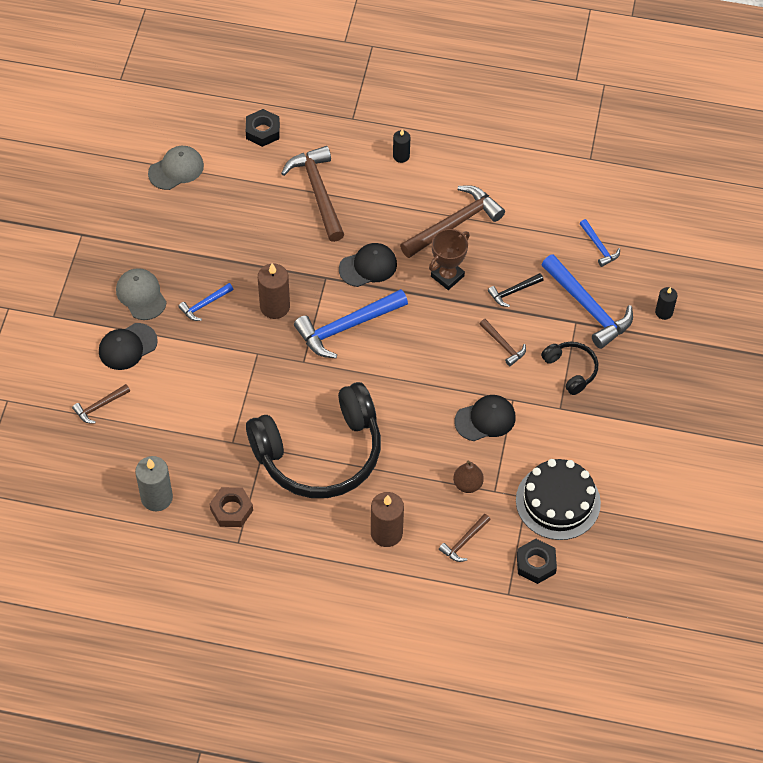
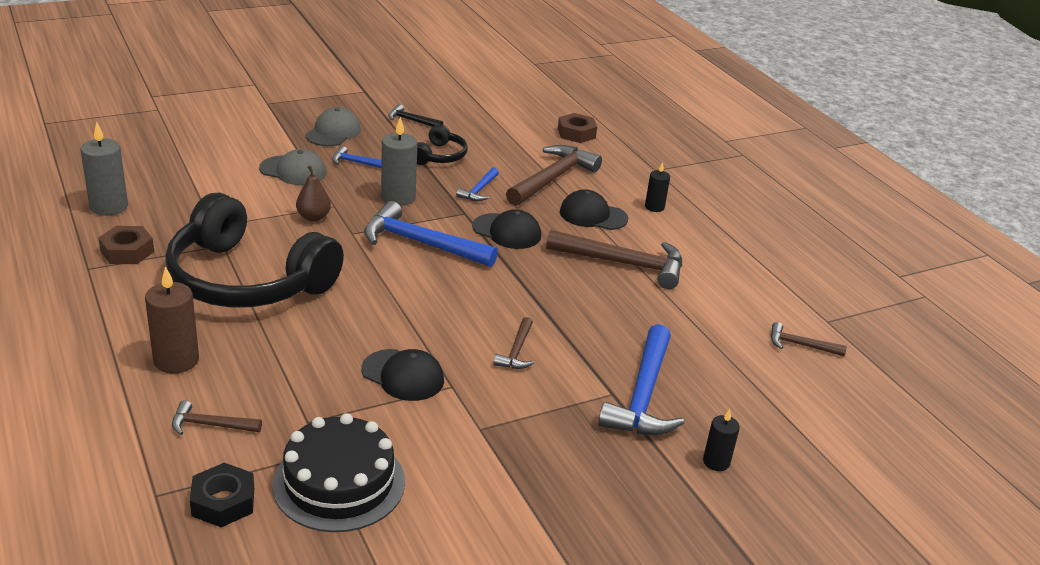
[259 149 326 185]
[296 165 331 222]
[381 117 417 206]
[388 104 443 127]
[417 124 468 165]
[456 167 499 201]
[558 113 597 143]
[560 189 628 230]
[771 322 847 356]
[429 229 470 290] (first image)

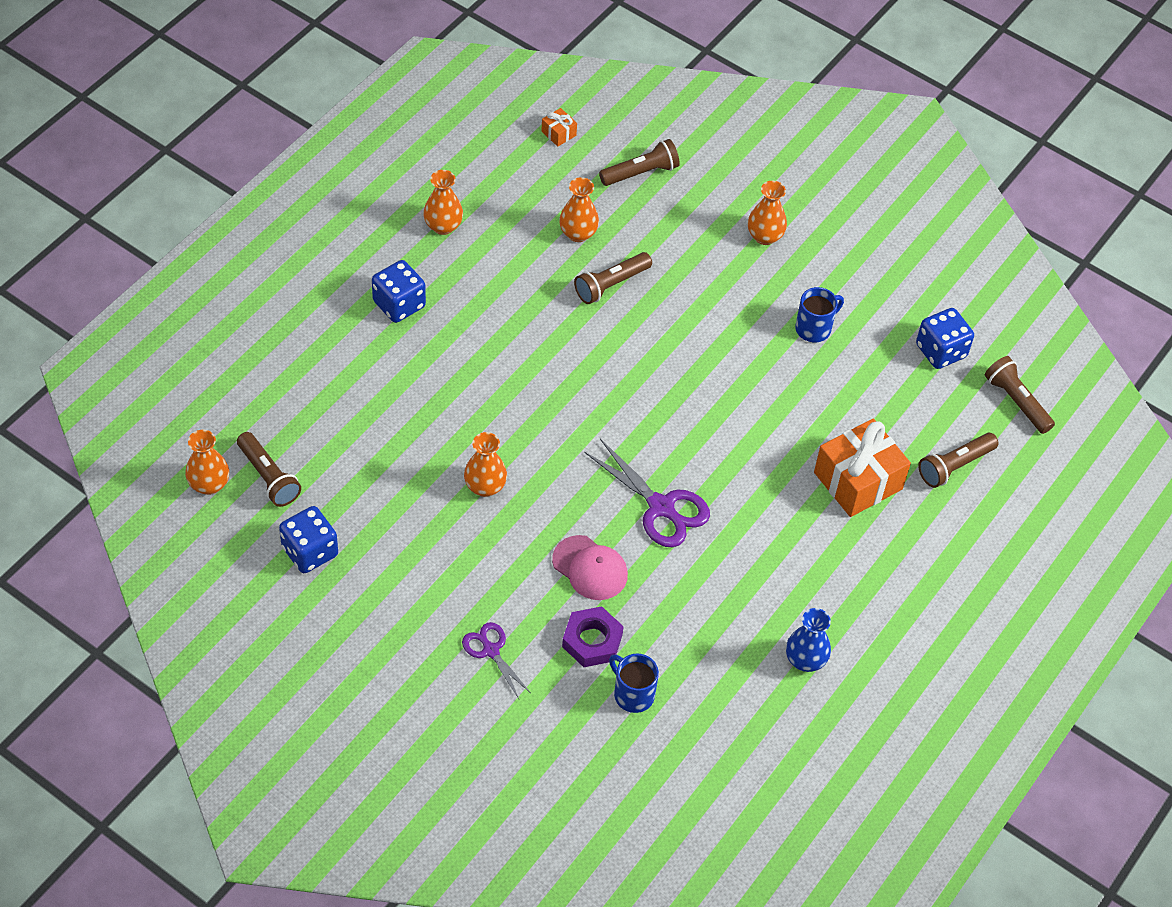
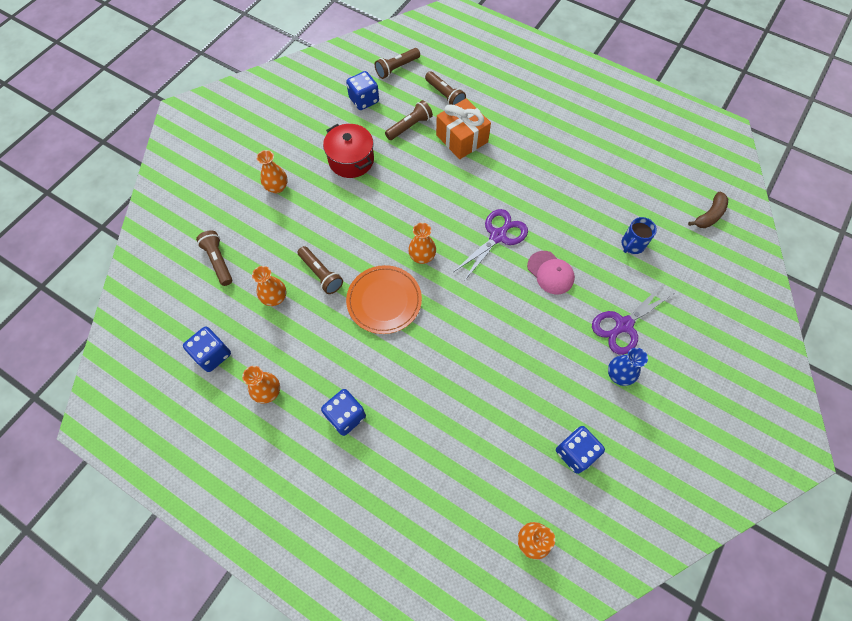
[183 327 231 372]
[323 124 374 178]
[346 265 422 334]
[385 100 433 140]
[408 223 436 264]
[527 251 575 294]
[592 283 676 355]
[608 348 648 386]
[688 192 728 228]
[541 108 577 147] (first image)
[562 606 624 667] (first image)

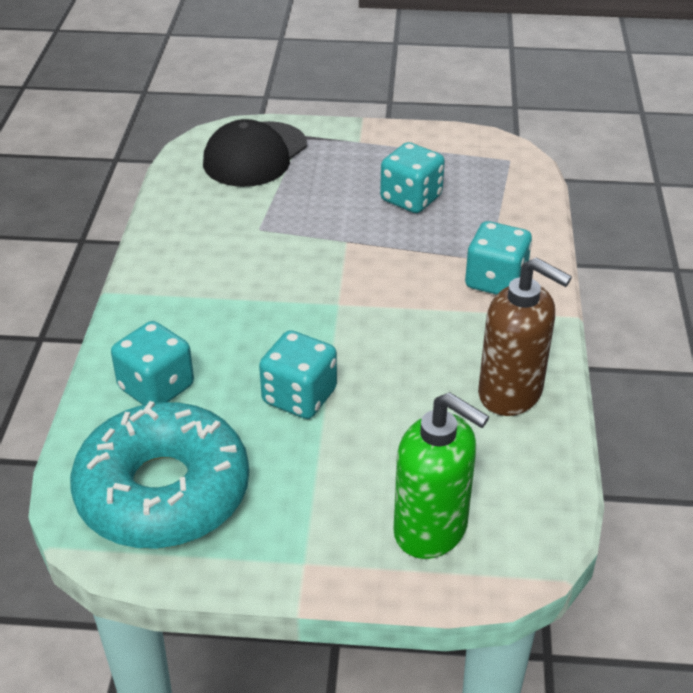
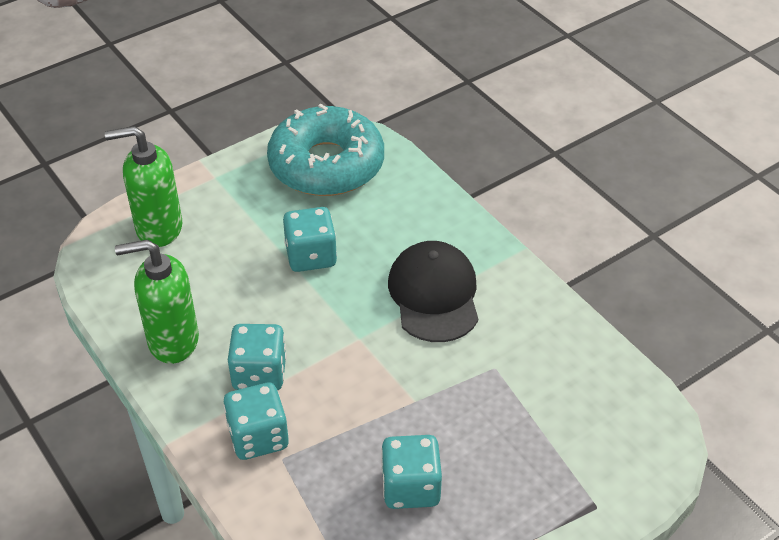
[115 239 199 364]
[228 324 287 390]
[388 241 478 342]

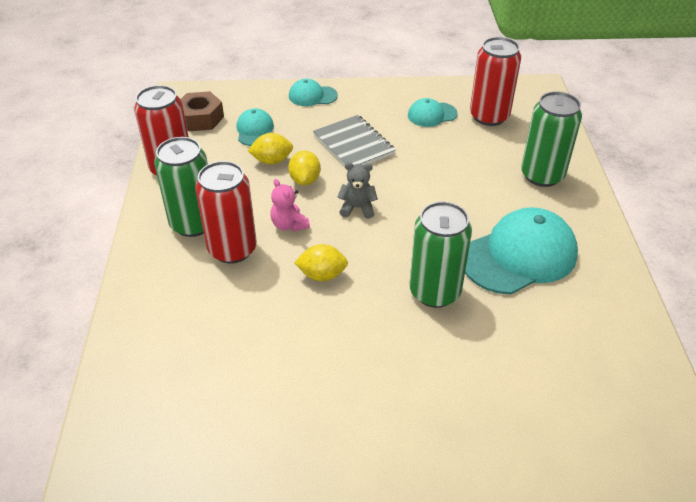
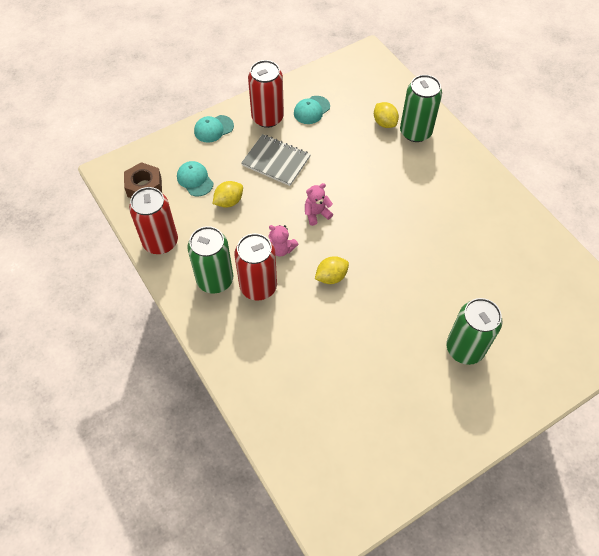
[248 60 284 128]
[305 183 333 226]
[374 102 399 128]
[447 298 502 365]
[465 207 578 294] (first image)

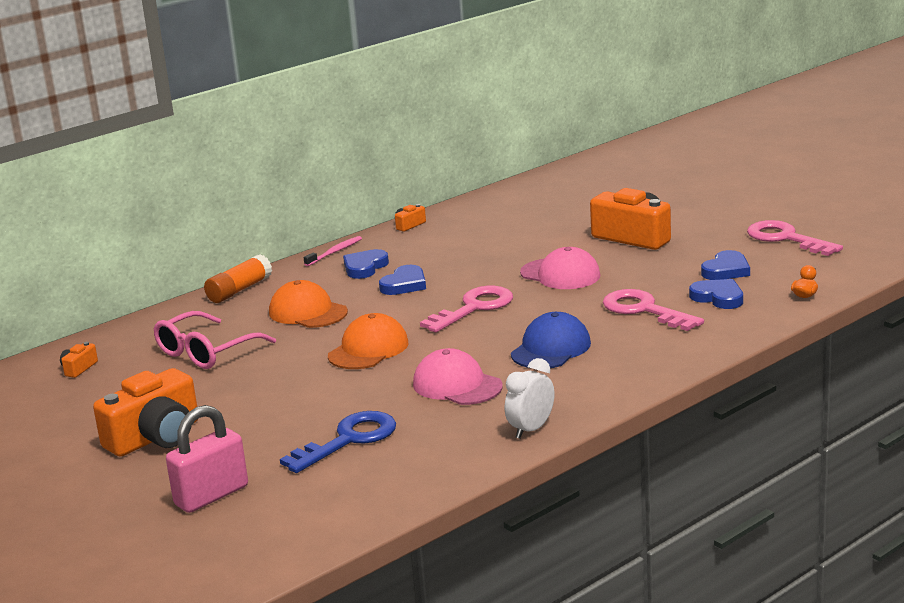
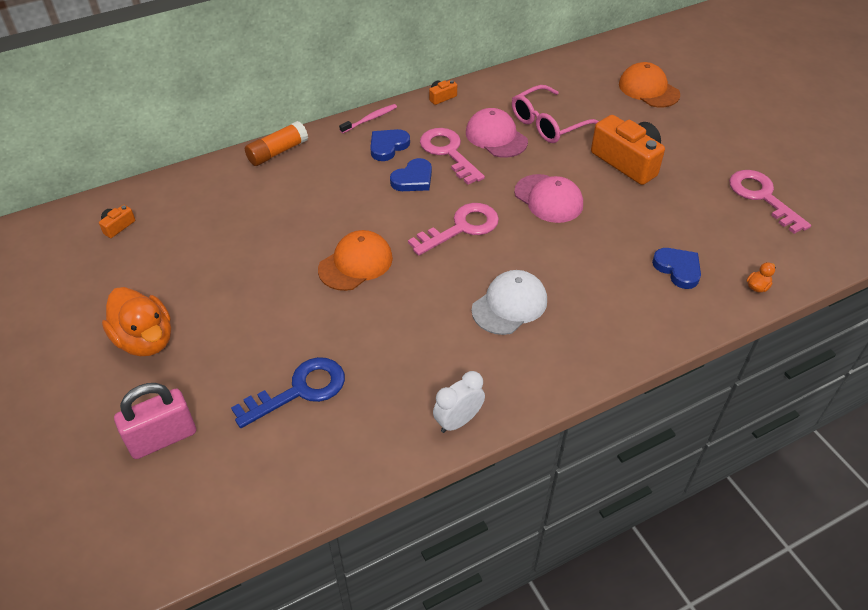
[102 287 171 356]
[420 128 485 185]
[466 108 528 158]
[471 270 547 335]
[512 85 599 143]
[619 62 680 107]
[701 250 750 280] (first image)

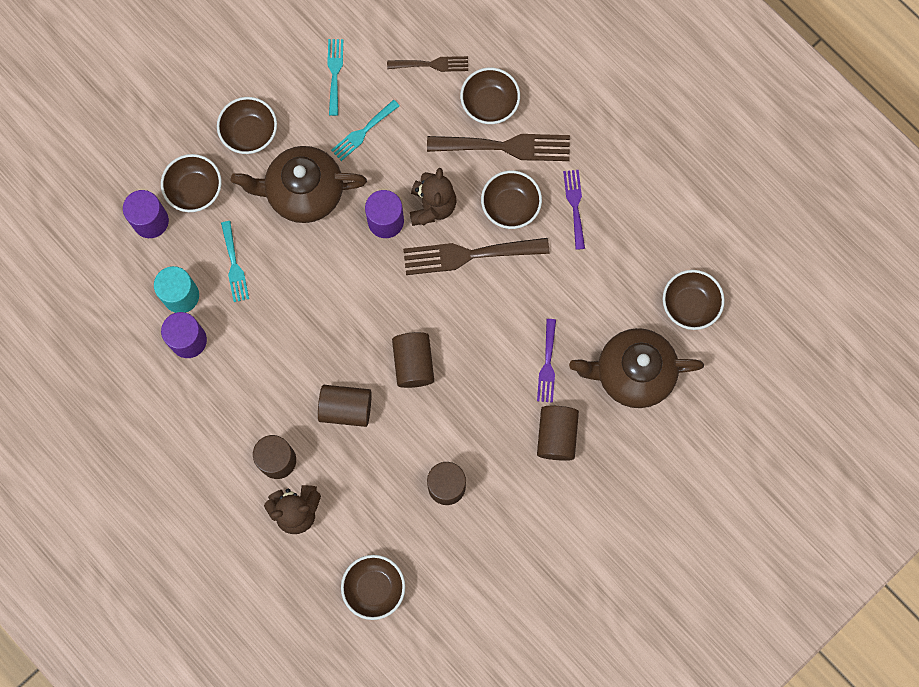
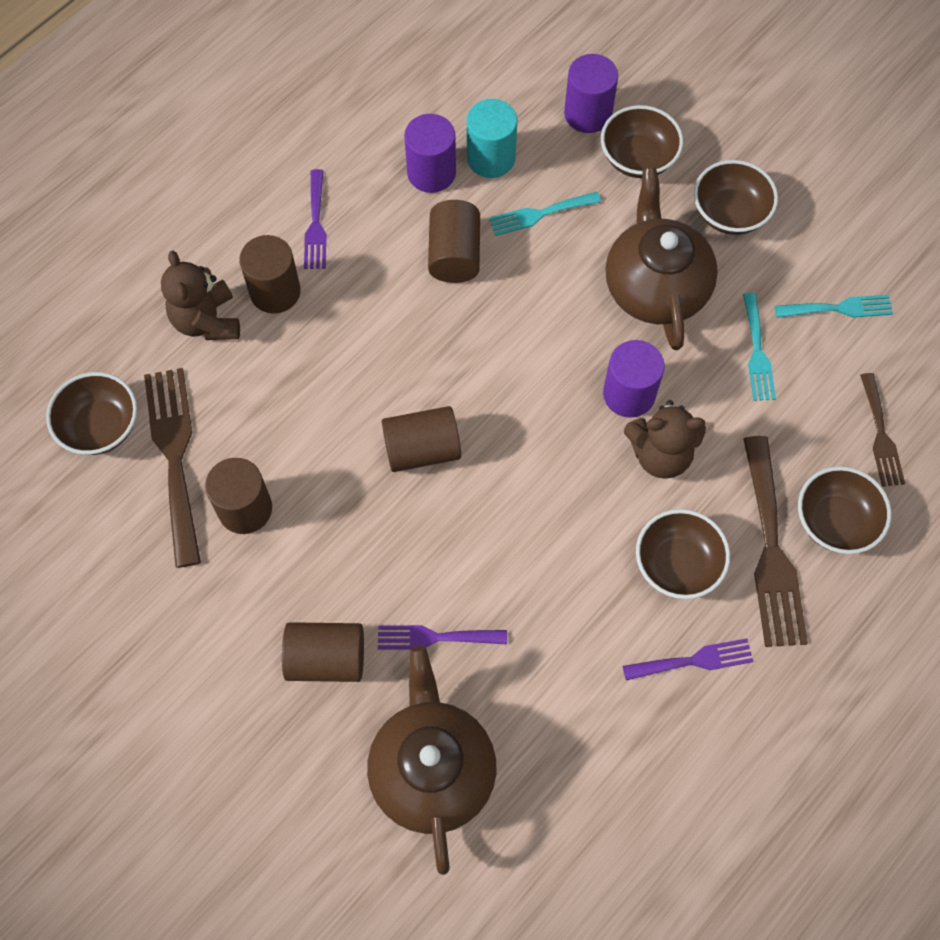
[144 368 201 568]
[304 169 326 269]
[428 200 480 283]
[743 293 776 401]
[663 270 725 330] (first image)

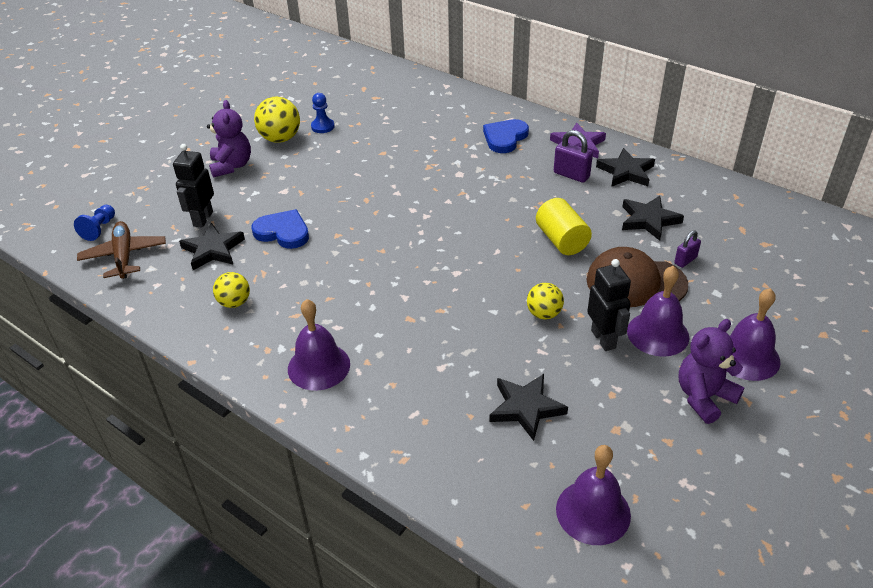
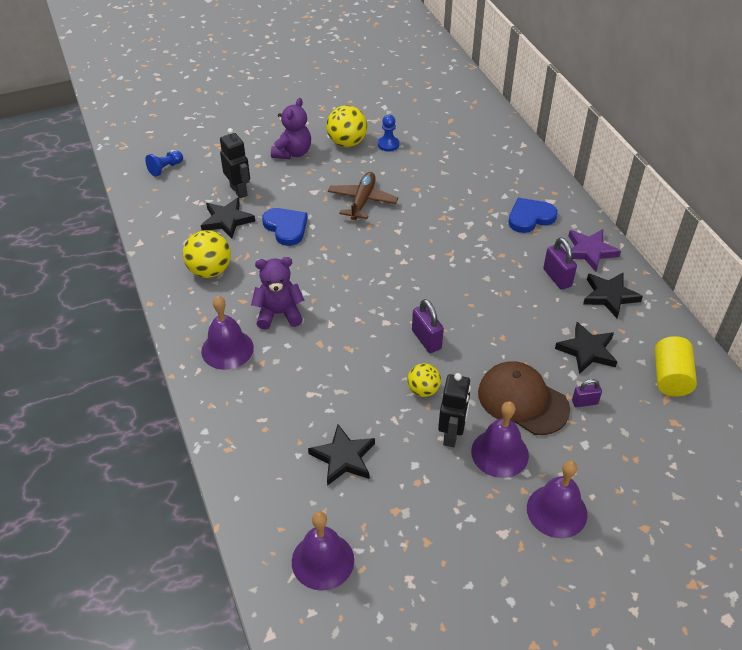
[183 230 231 278]
[220 128 250 198]
[251 257 304 329]
[328 172 398 220]
[412 299 444 353]
[655 336 697 397]

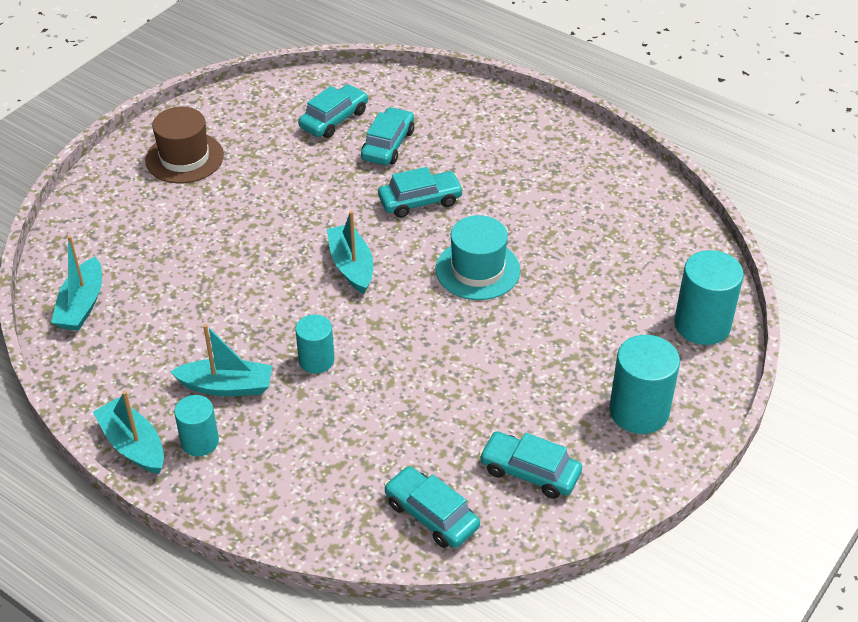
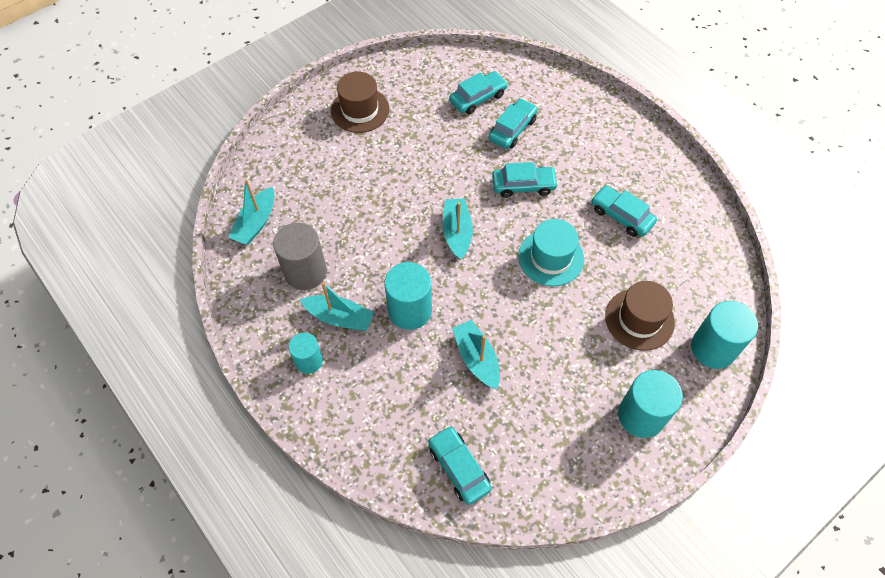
[273 223 327 290]
[384 262 432 330]
[452 320 500 389]
[591 185 657 237]
[605 281 675 351]

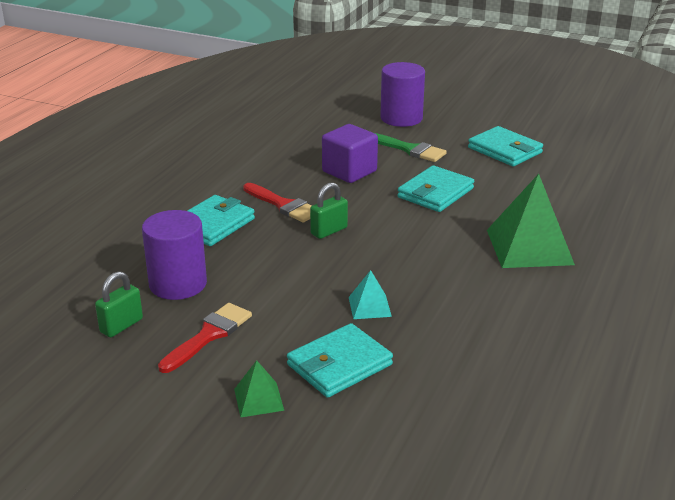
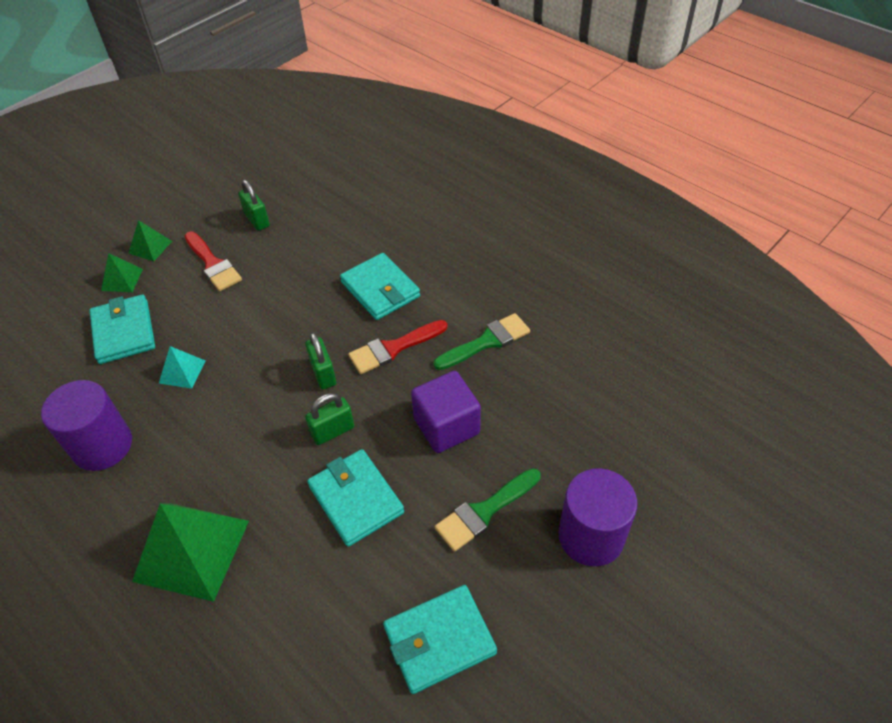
[41 380 132 471]
[129 220 172 261]
[305 393 354 445]
[433 313 530 370]

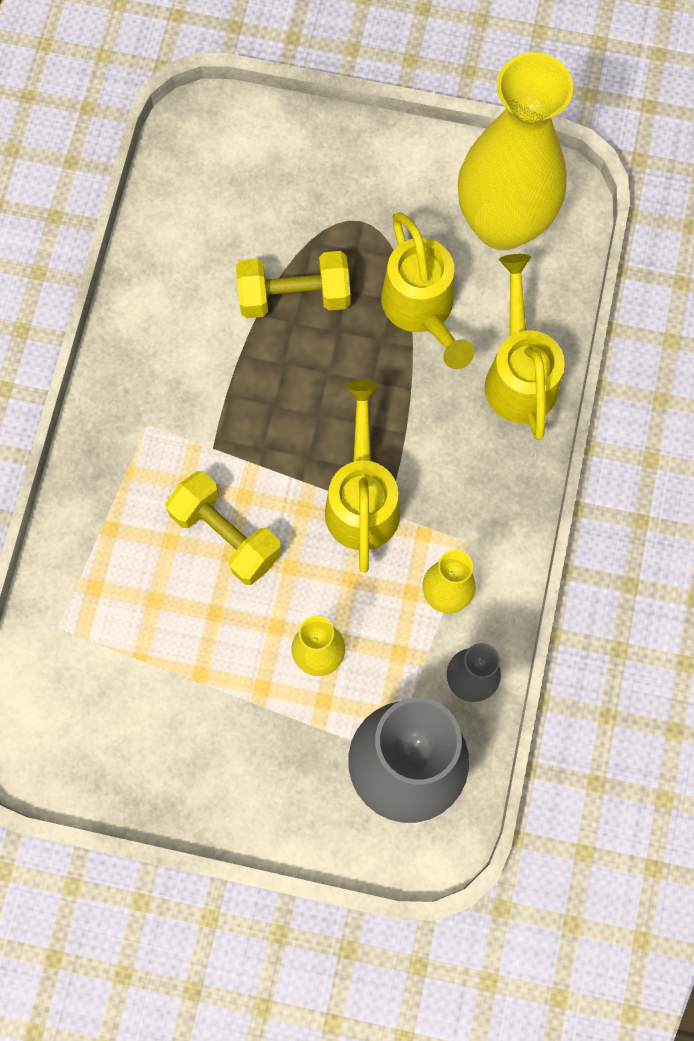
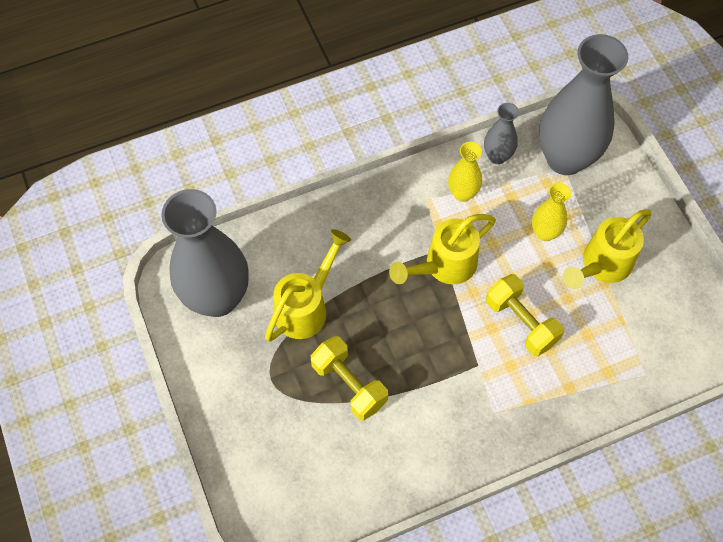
[161 189 249 317]
[486 274 564 356]
[563 209 651 289]

